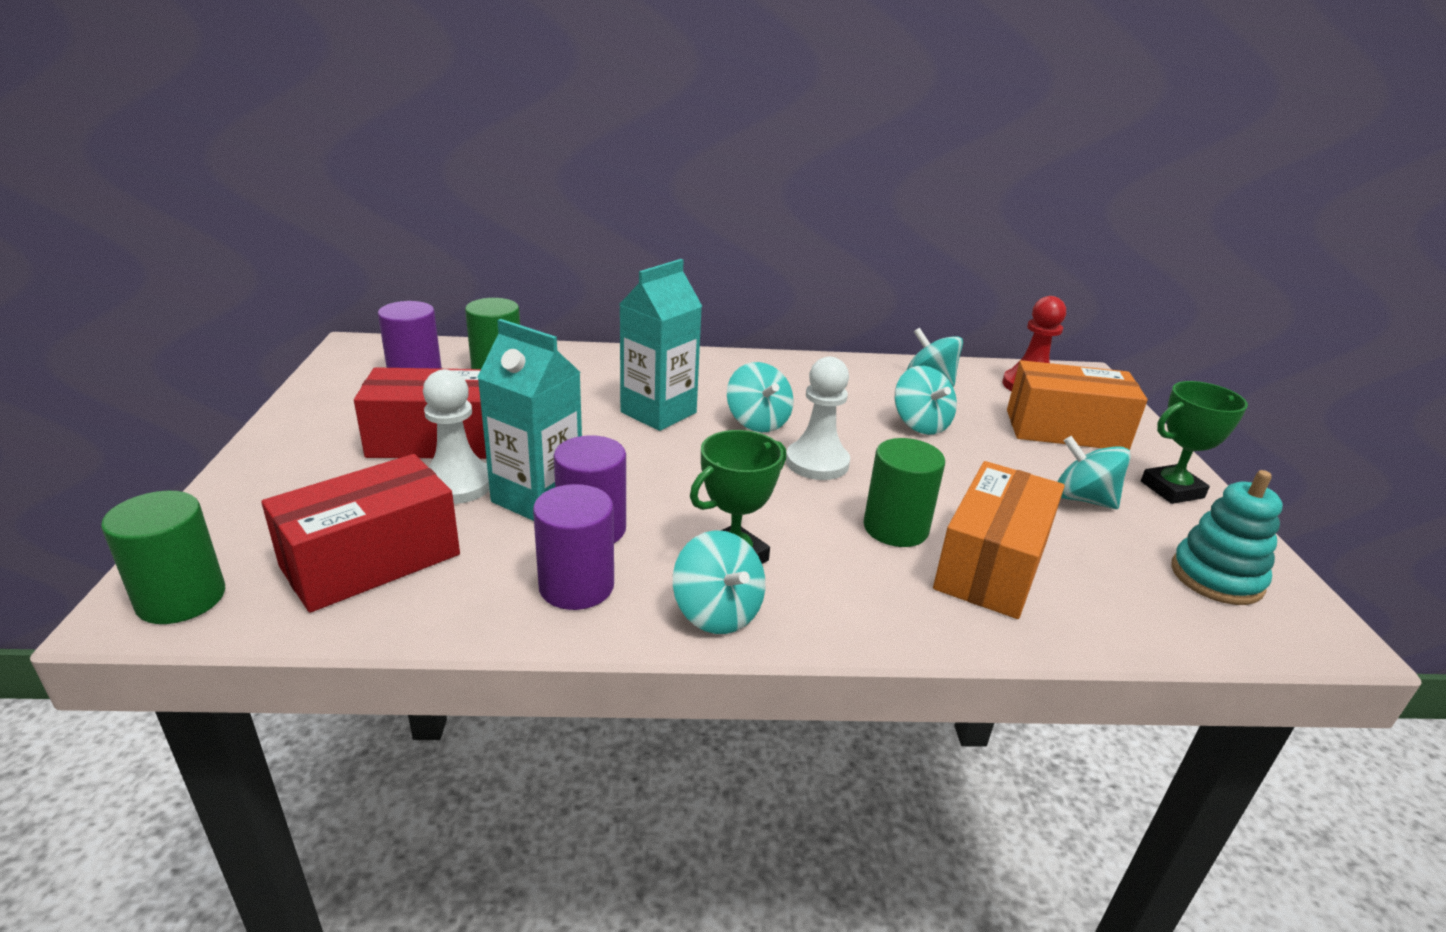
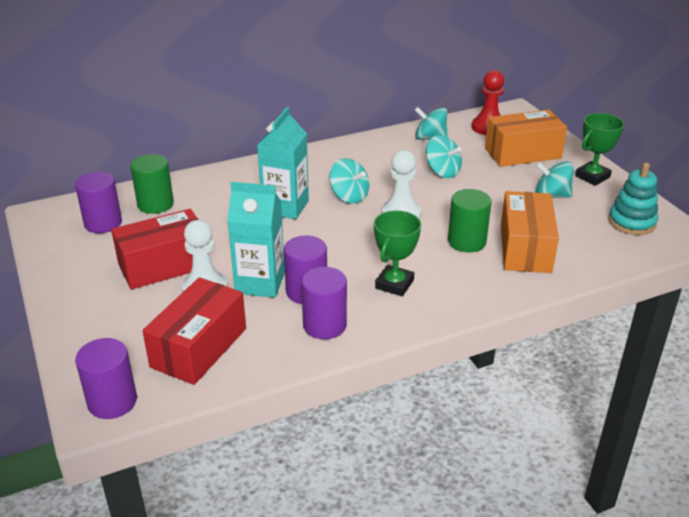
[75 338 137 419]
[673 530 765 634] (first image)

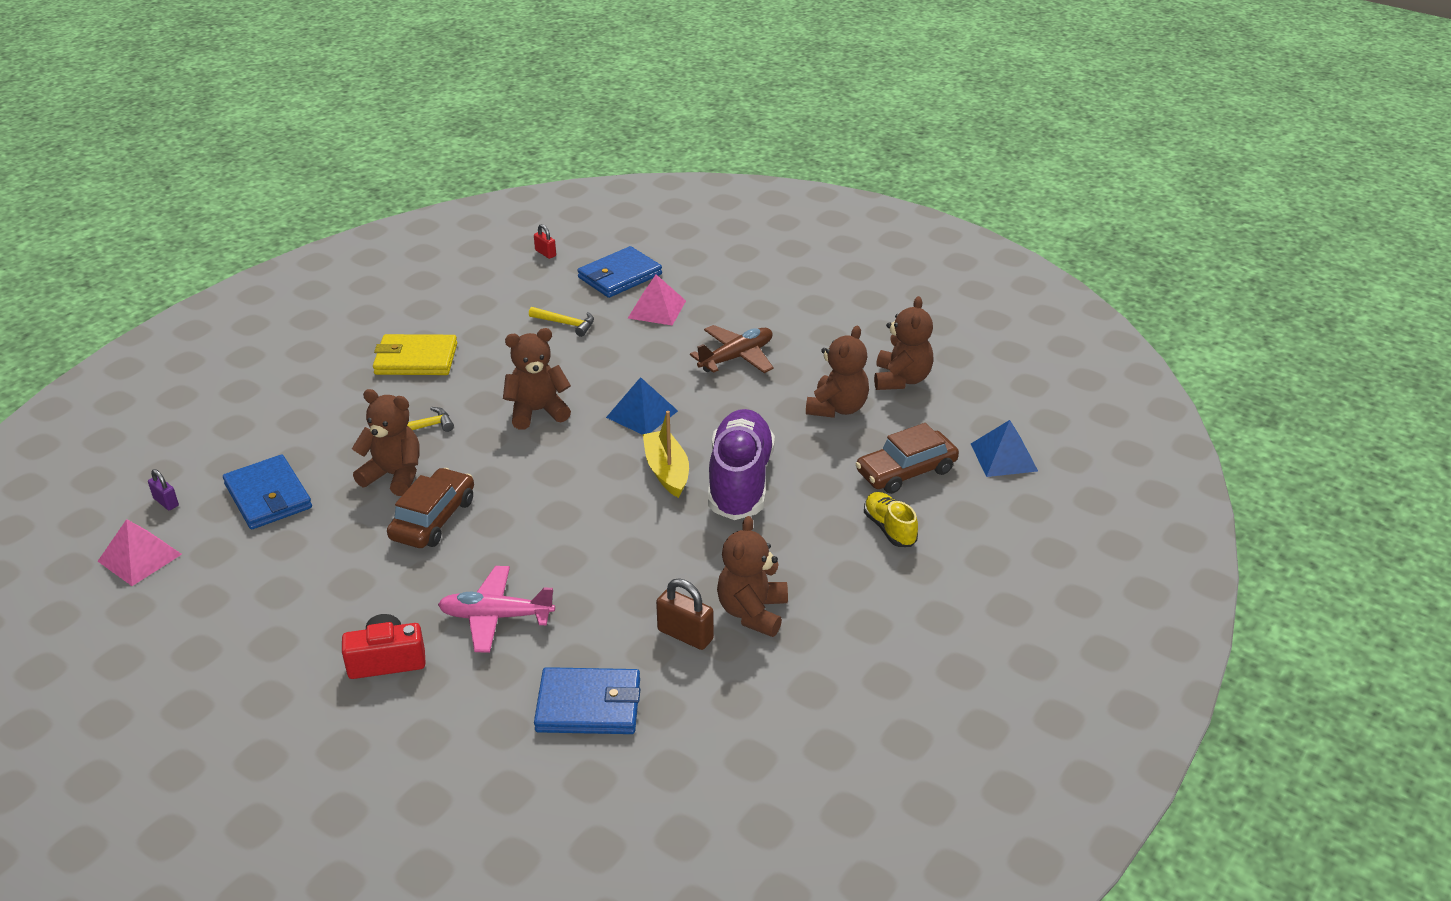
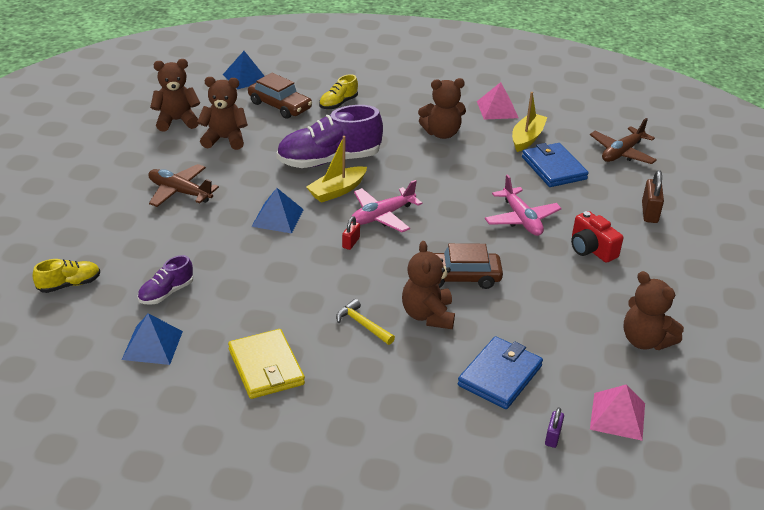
[33 259 100 293]
[122 313 183 365]
[137 255 193 305]
[342 216 360 250]
[351 180 422 232]
[477 82 519 120]
[512 92 547 152]
[590 118 657 164]
[623 271 684 350]
[642 170 664 223]

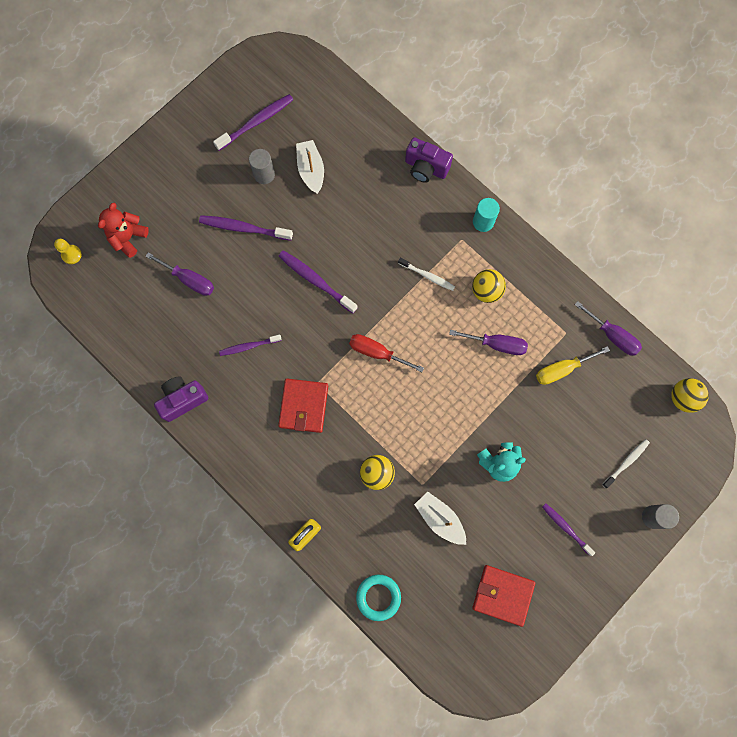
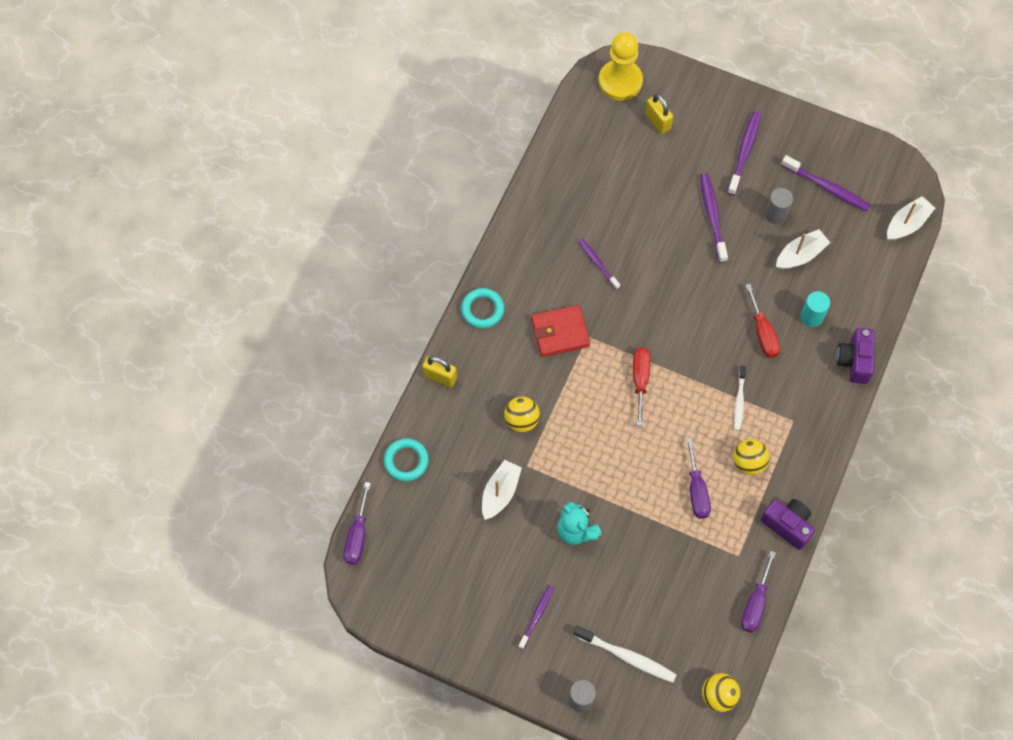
[343 482 371 564]
[461 288 504 329]
[573 626 677 683]
[599 32 643 101]
[645 94 673 134]
[727 111 761 195]
[745 284 780 358]
[760 499 815 550]
[801 291 830 327]
[887 196 935 240]
[472 565 535 627] (first image)
[536 346 610 385] (first image)

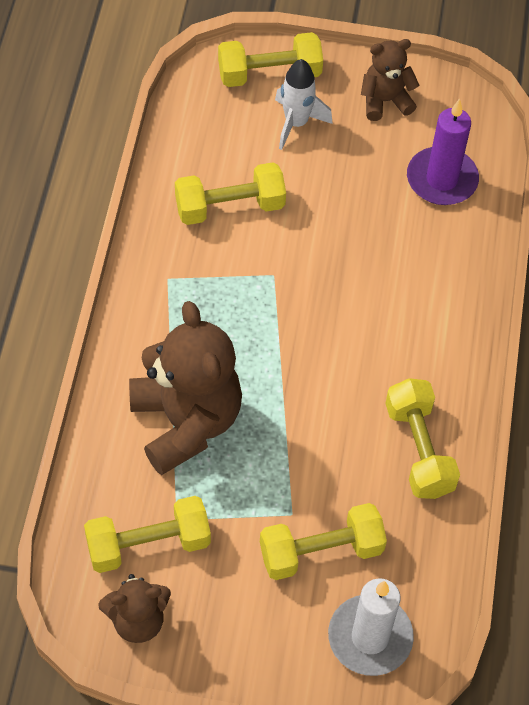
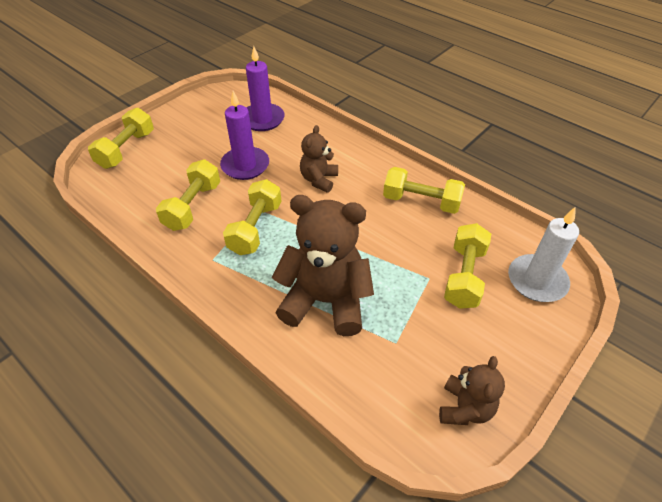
[220 91 269 180]
[223 179 282 255]
[300 125 338 193]
[275 59 333 150] (first image)

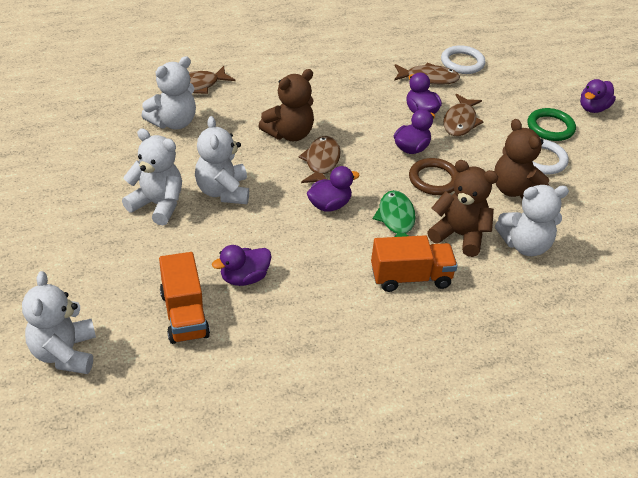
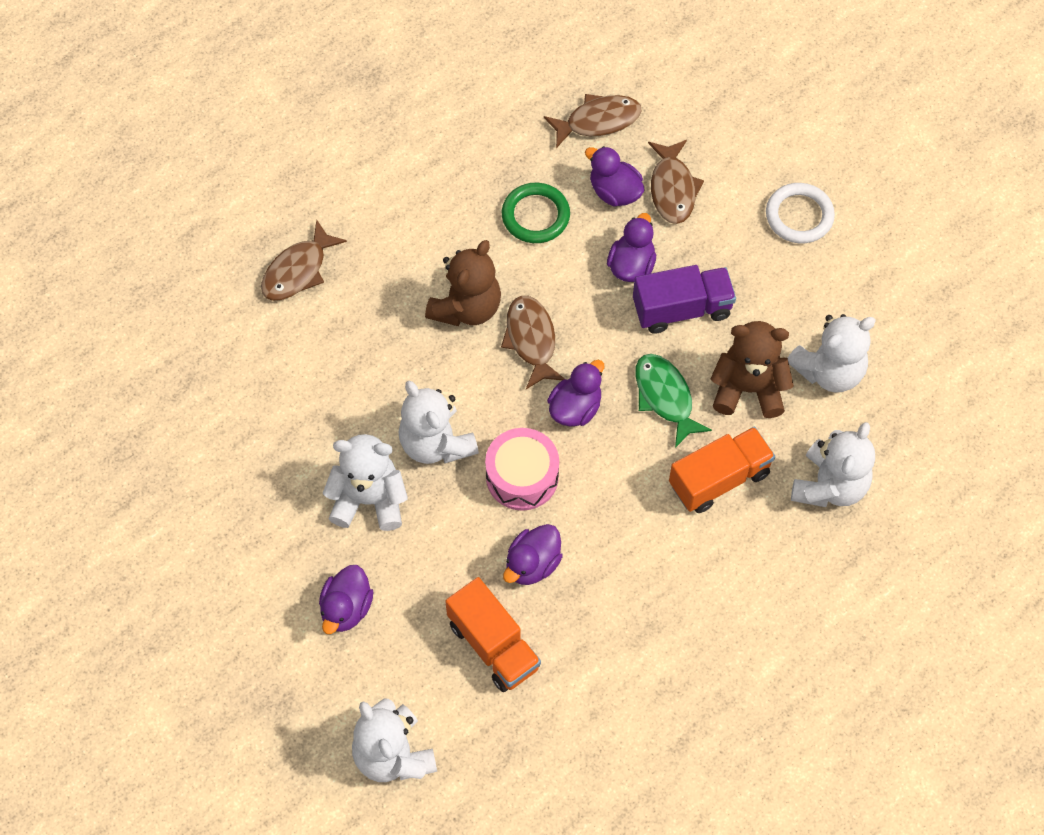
[319 565 374 634]
[485 428 559 511]
[502 183 570 243]
[633 265 736 334]
[791 422 875 507]
[441 45 486 74] (first image)
[494 119 549 199] (first image)

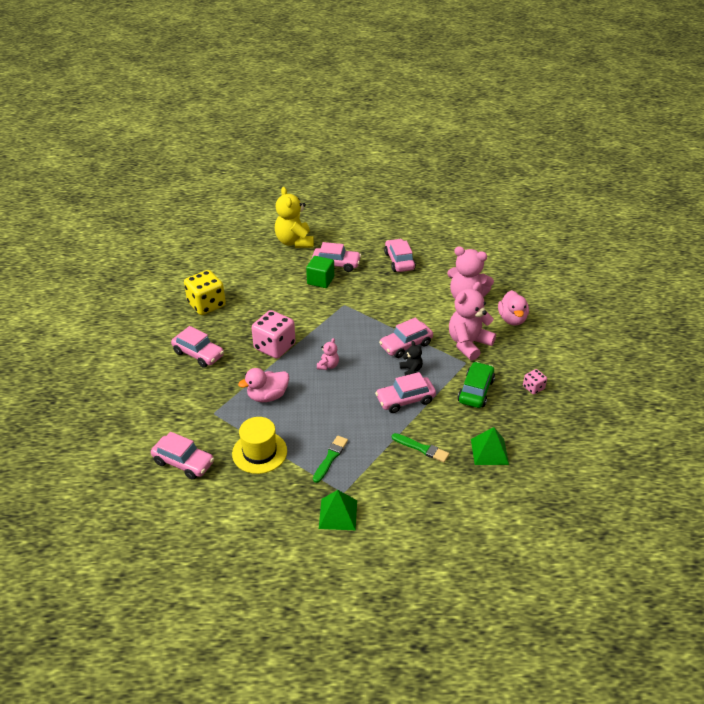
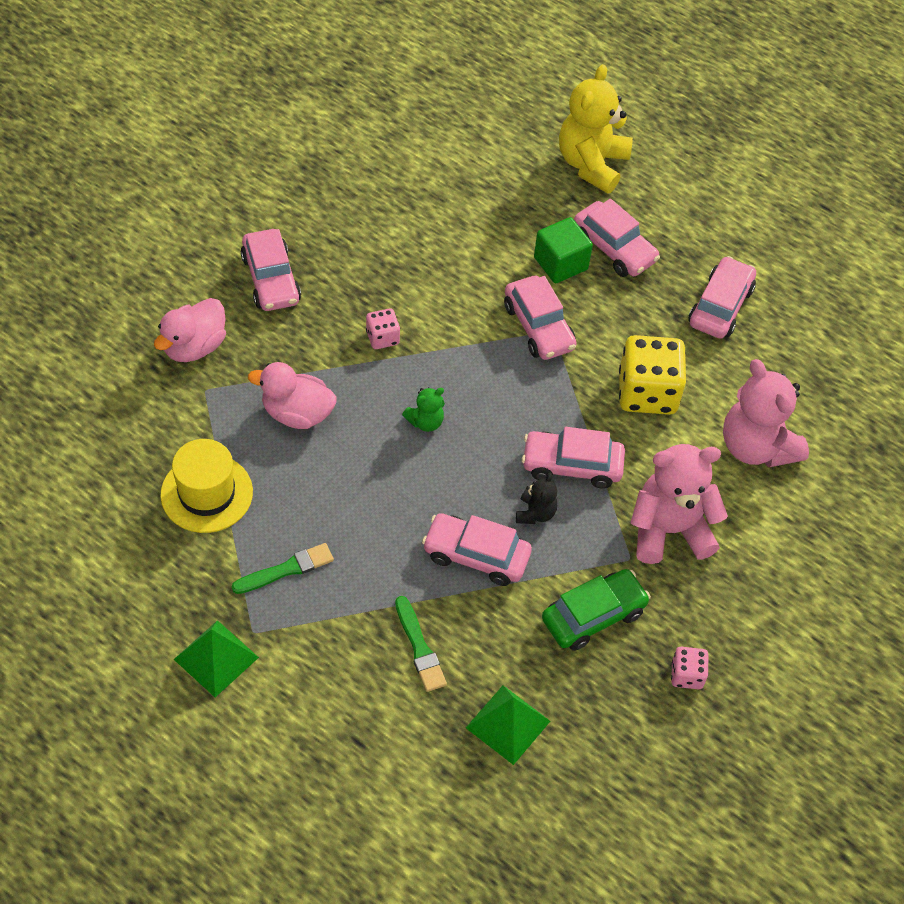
[154 298 226 362]
[366 308 400 349]
[402 387 445 432]
[504 276 577 360]
[619 335 686 415]

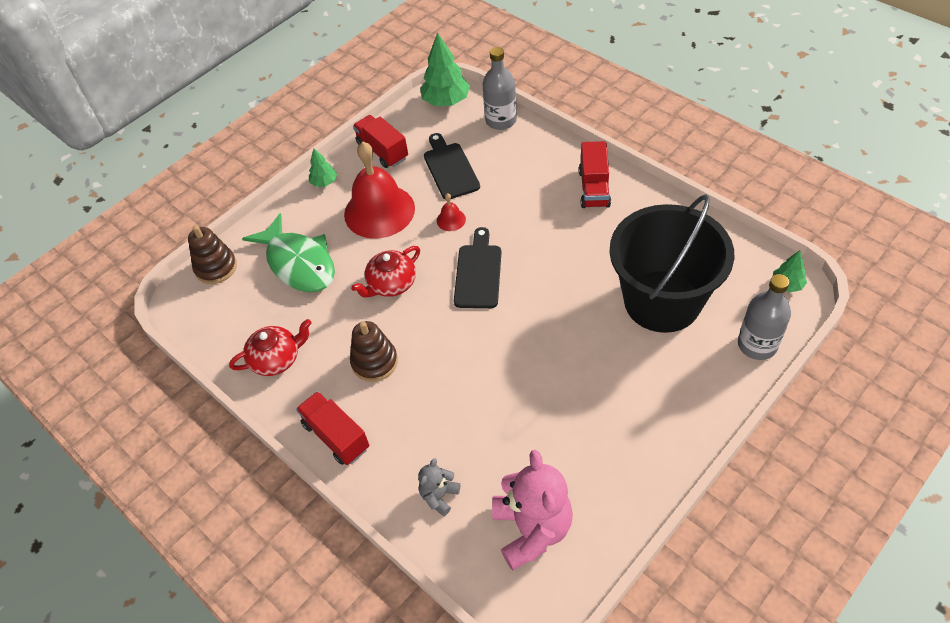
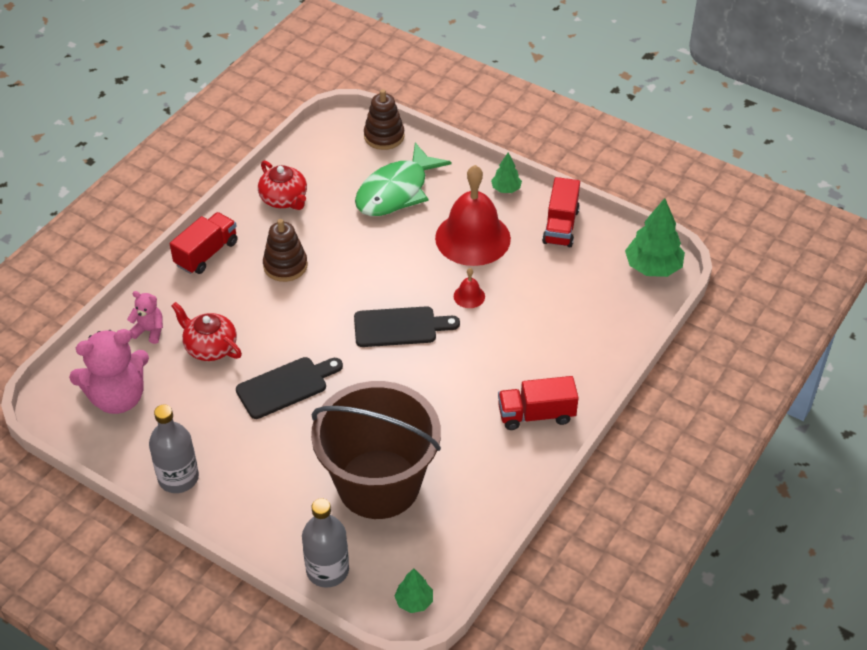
[127 291 163 344]
[149 405 199 493]
[172 302 242 361]
[236 357 343 419]
[311 381 441 519]
[542 177 580 247]

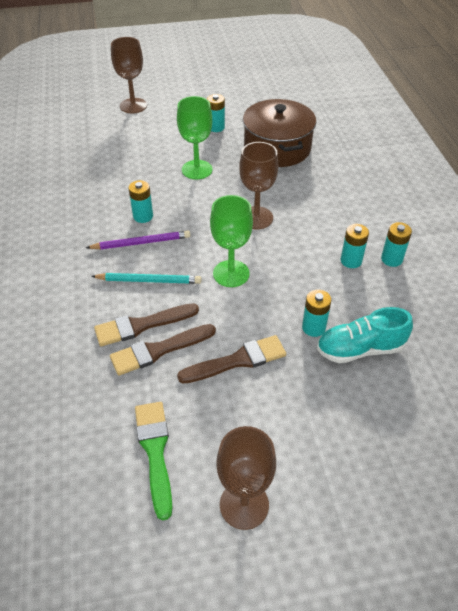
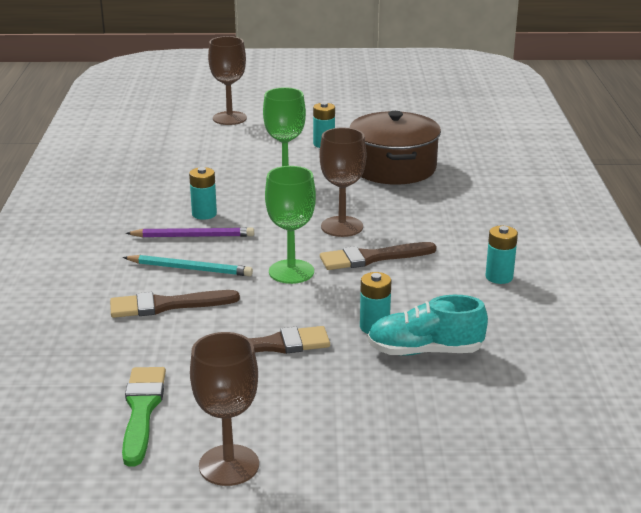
[320 242 437 270]
[341 224 369 268] (first image)

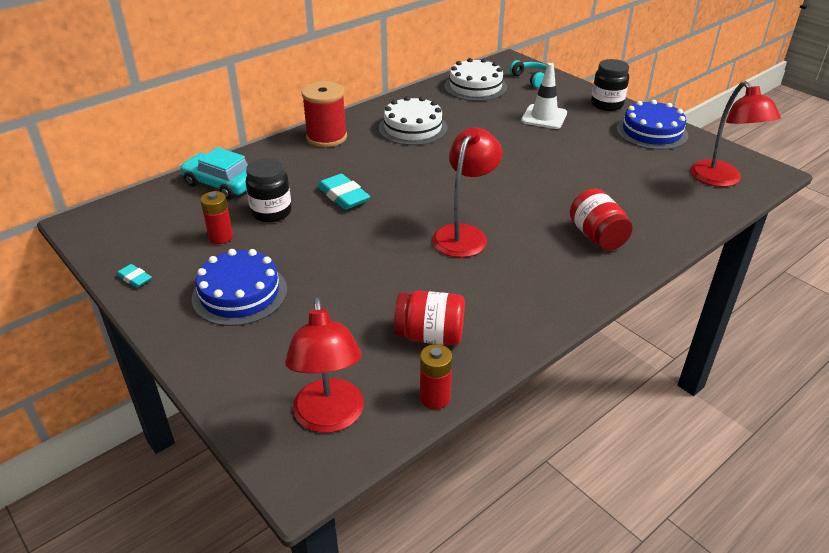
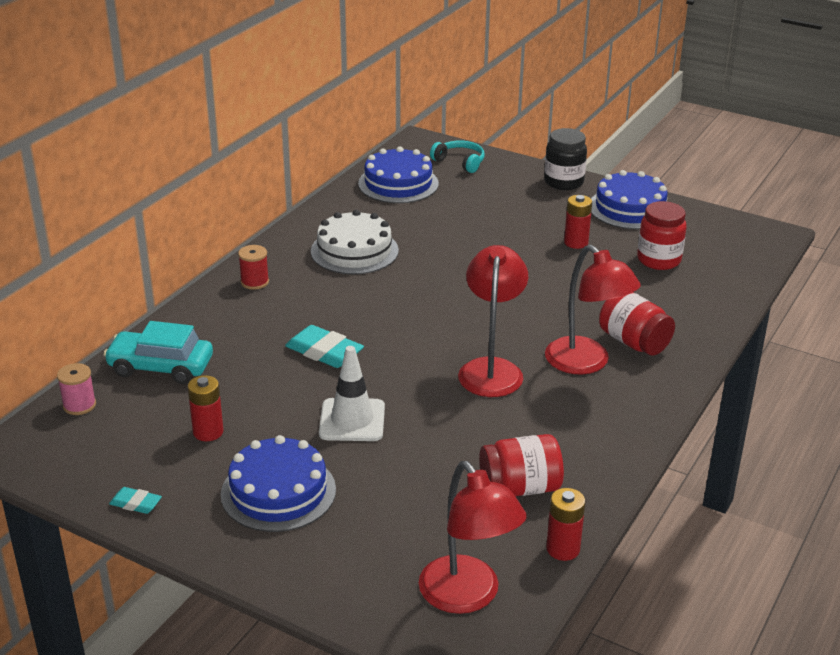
[57 363 96 415]
[238 245 269 290]
[319 346 385 441]
[358 147 439 203]
[545 245 641 374]
[564 195 592 249]
[637 201 687 270]
[245 158 292 223] (first image)

